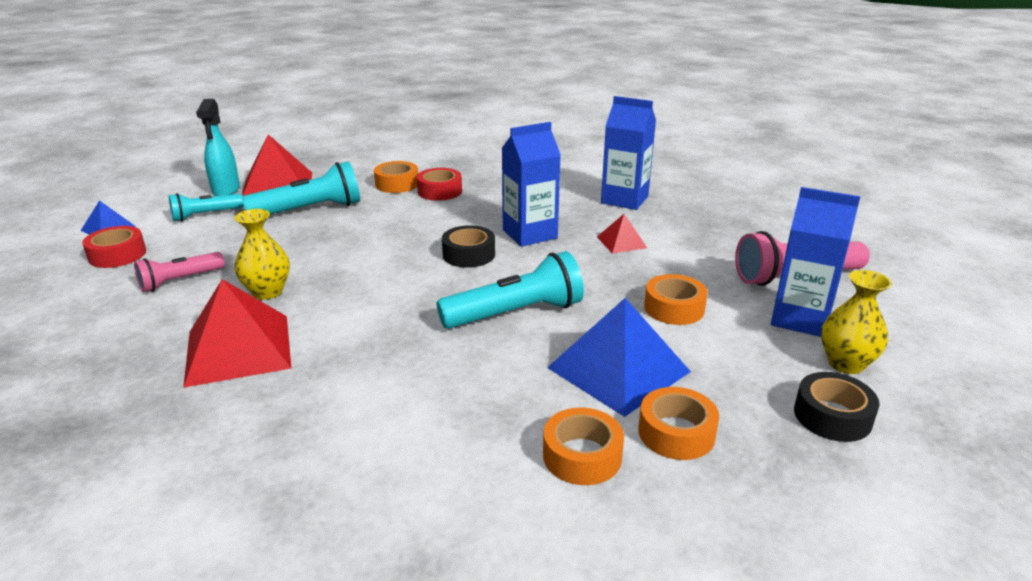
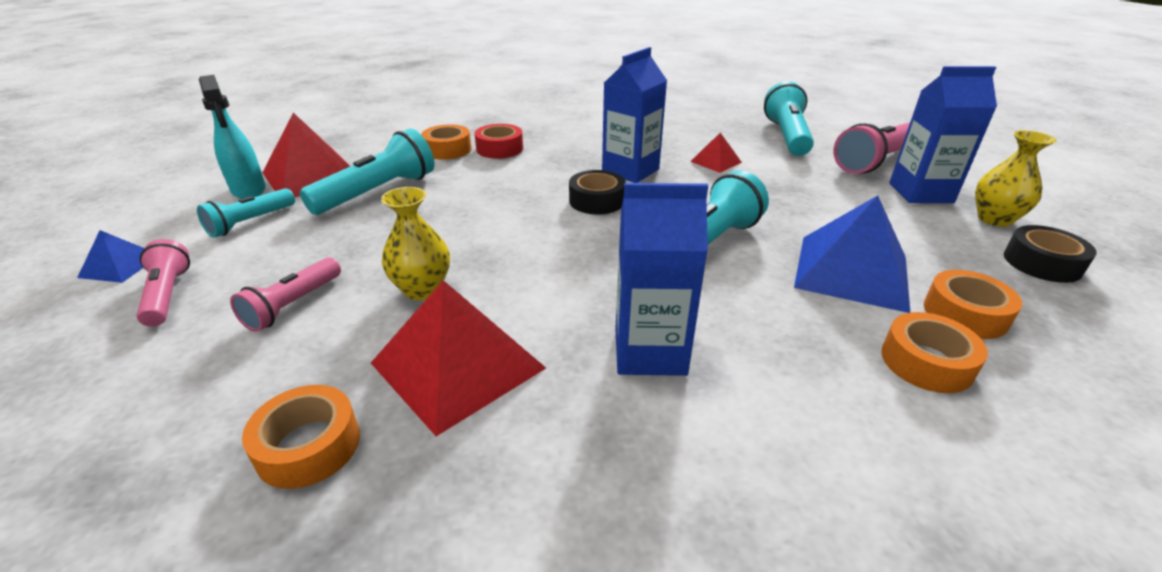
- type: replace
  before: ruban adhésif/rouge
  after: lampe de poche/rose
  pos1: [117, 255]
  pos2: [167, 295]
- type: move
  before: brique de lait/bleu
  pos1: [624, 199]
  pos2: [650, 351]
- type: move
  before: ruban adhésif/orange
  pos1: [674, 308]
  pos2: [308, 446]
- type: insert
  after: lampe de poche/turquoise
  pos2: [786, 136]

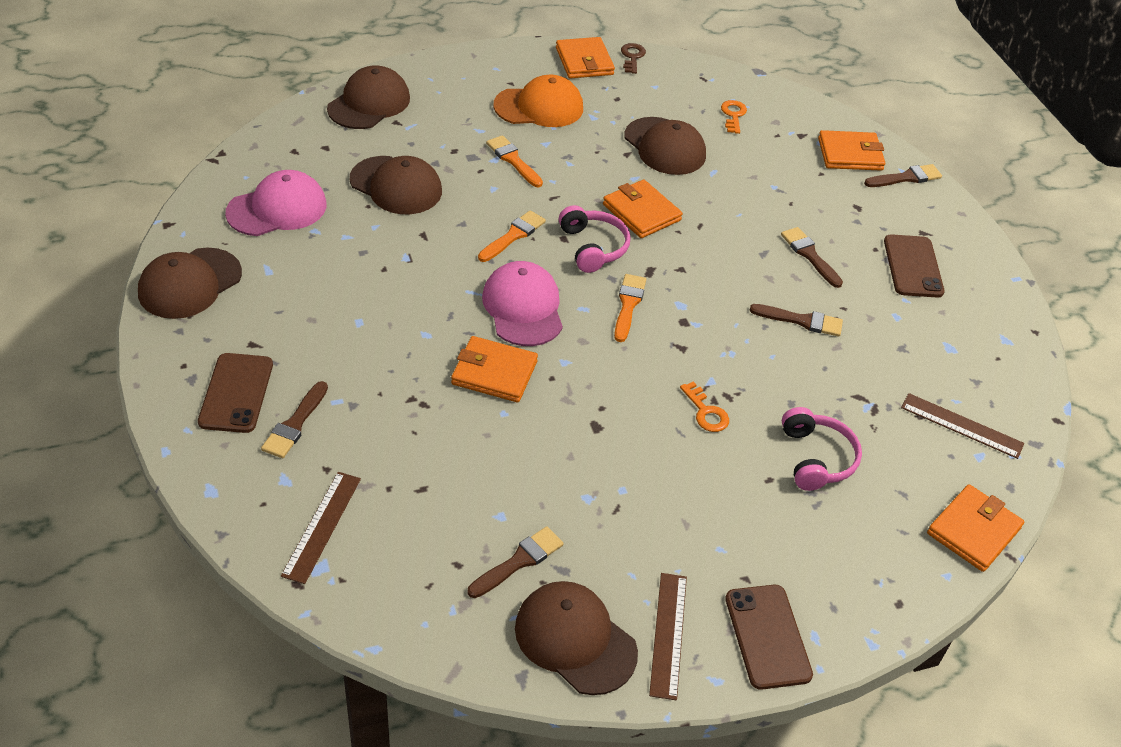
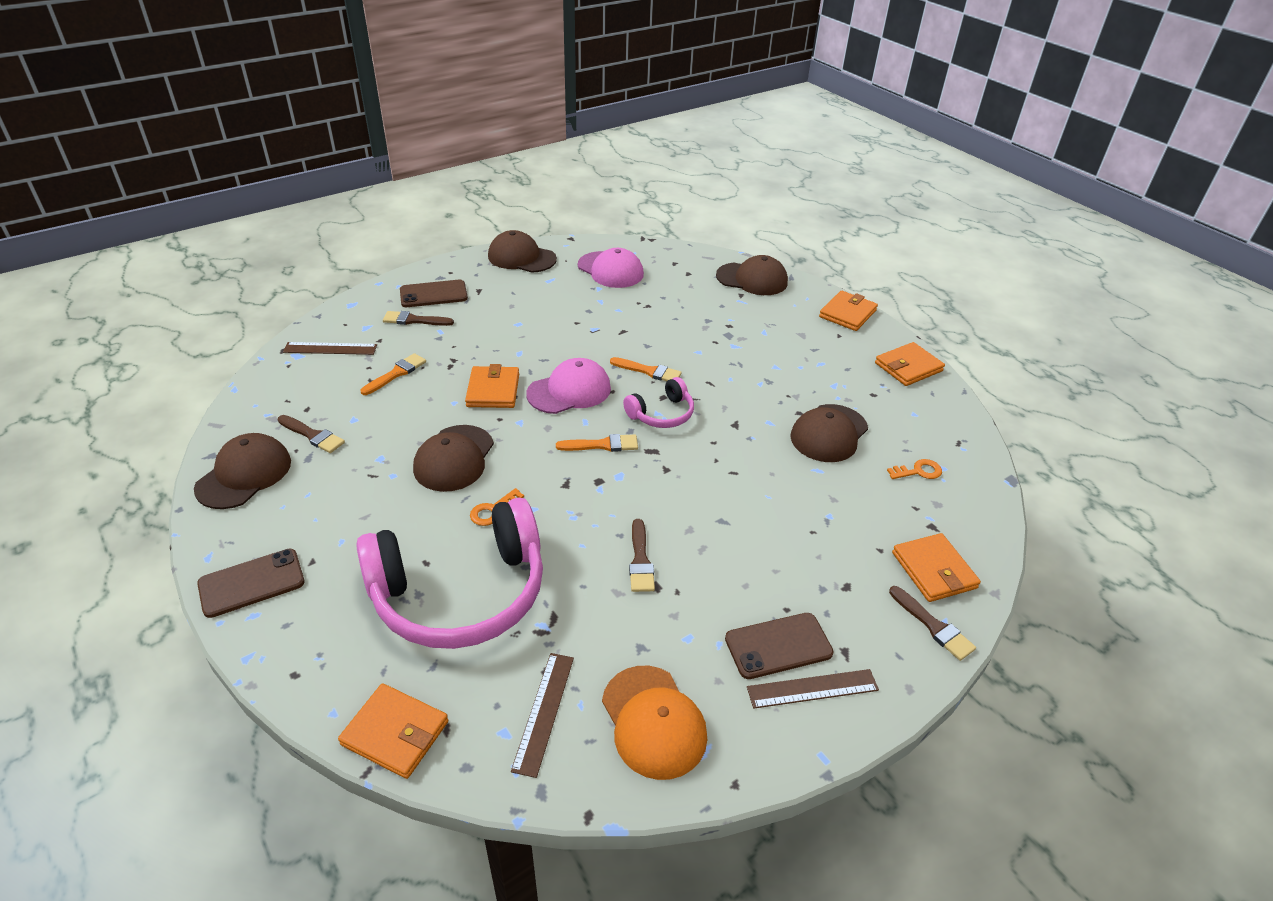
- type: move
  before: casquette/marron
  pos1: [396, 186]
  pos2: [454, 458]
- type: move
  before: pinceau/orange
  pos1: [513, 160]
  pos2: [396, 373]
- type: move
  before: casquette/orange
  pos1: [539, 107]
  pos2: [653, 721]
- type: move
  before: portefeuille/orange
  pos1: [641, 212]
  pos2: [847, 314]
- type: delete
  before: clé/marron
  pos1: [632, 57]
- type: move
  before: règle/marron
  pos1: [668, 634]
  pos2: [812, 688]
- type: delete
  before: pinceau/marron
  pos1: [809, 255]
- type: resize
  before: casque audio/rose
  pos1: [816, 458]
  pos2: [460, 592]
  scale: 2.13

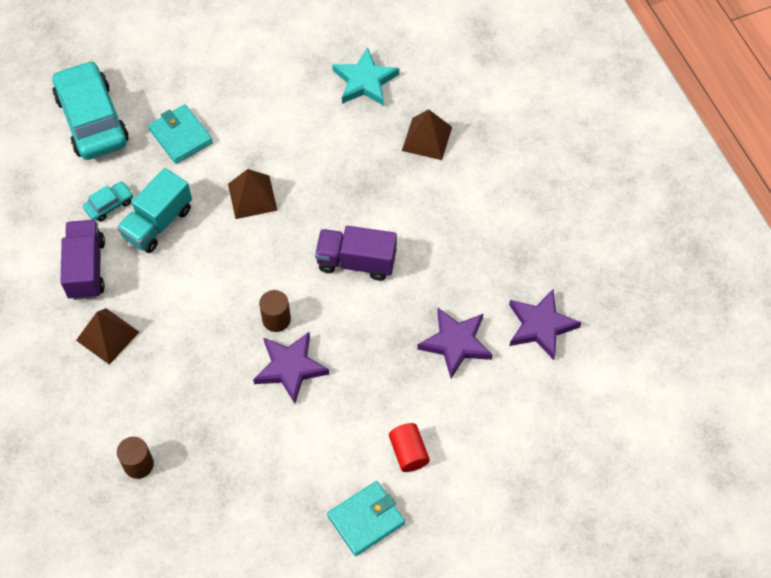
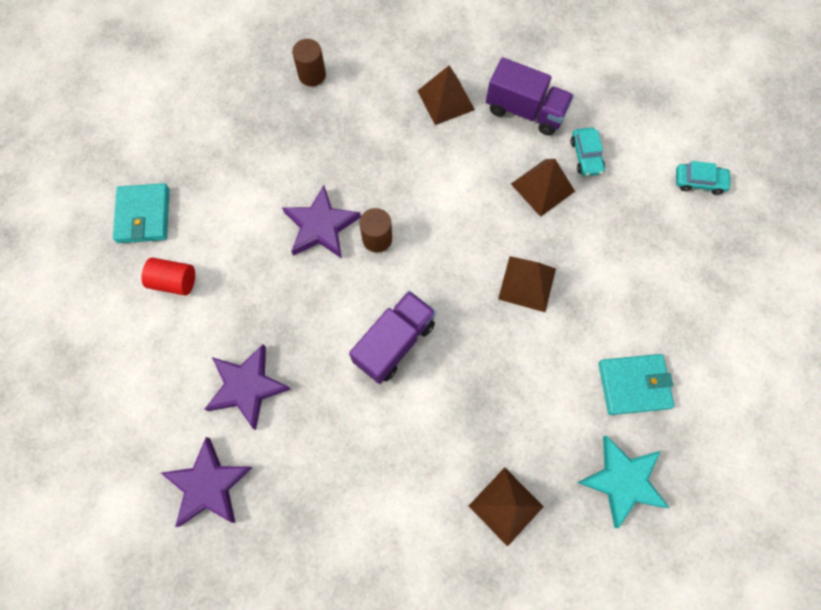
- type: resize
  before: voiture/turquoise
  pos1: [92, 120]
  pos2: [699, 181]
  scale: 0.44
- type: replace
  before: camion/turquoise
  after: pyramide/marron
  pos1: [158, 223]
  pos2: [542, 187]
- type: move
  before: portefeuille/turquoise
  pos1: [180, 136]
  pos2: [633, 385]

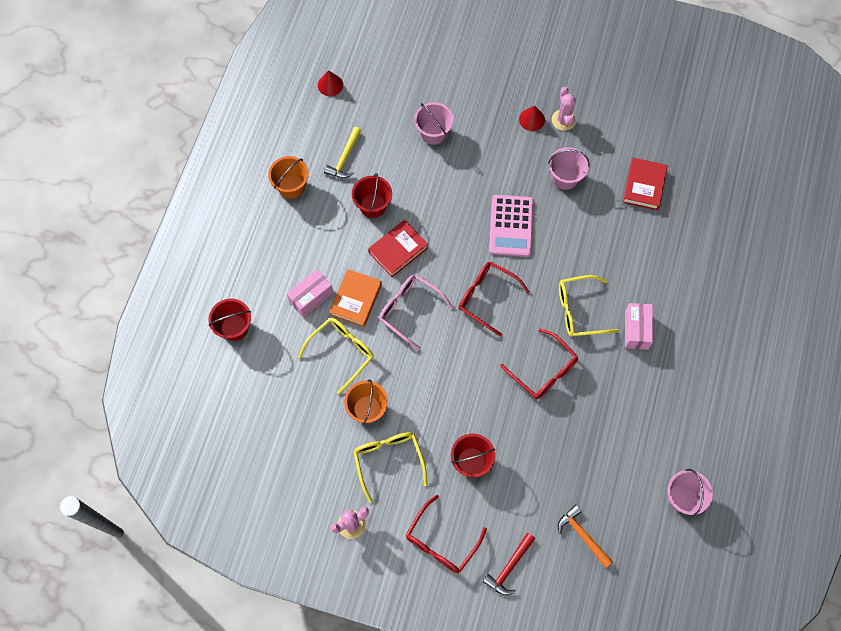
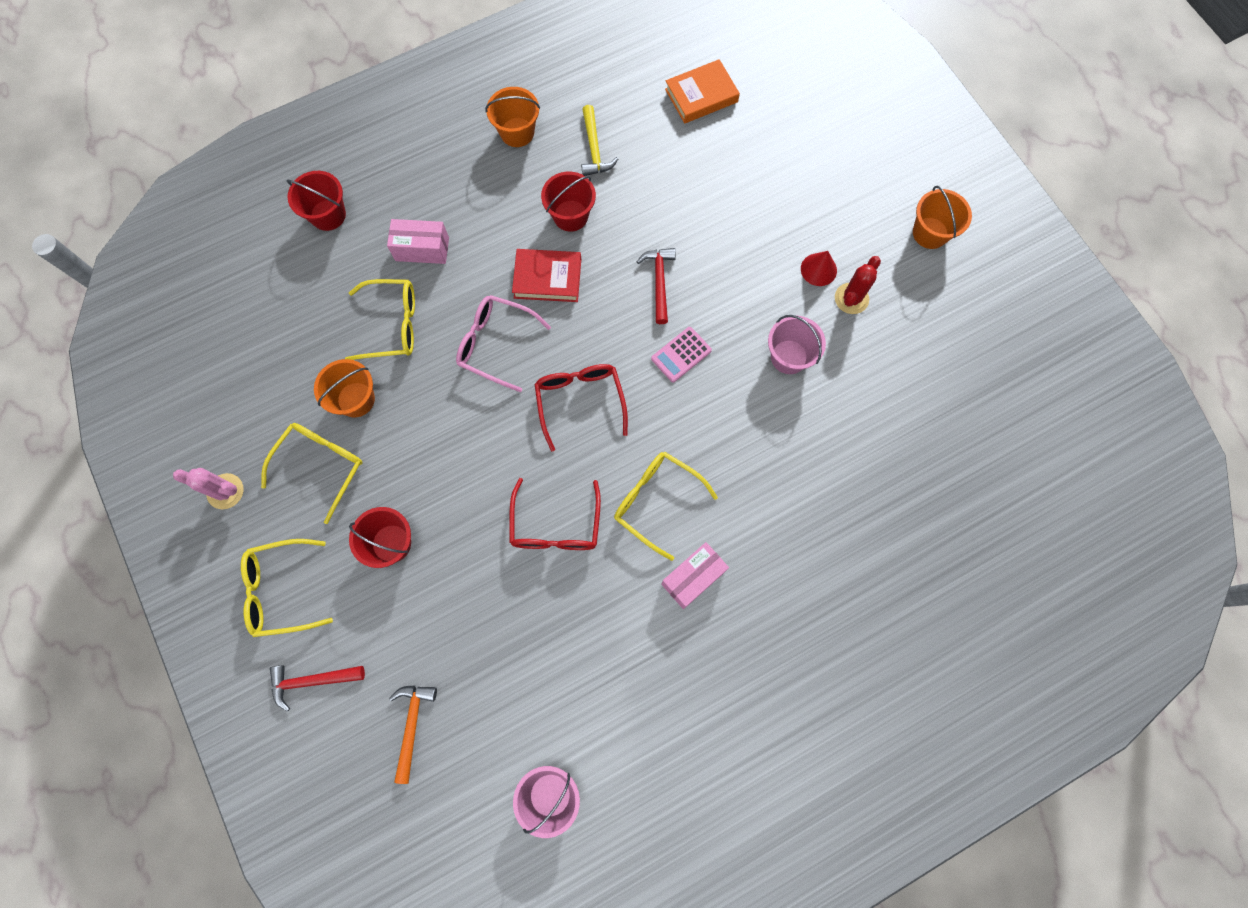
- type: delete
  before: cône/rouge
  pos1: [330, 85]
- type: rotate
  before: marteau/jaune
  pos1: [345, 158]
  pos2: [594, 148]
  turn: -75
- type: move
  before: livre/orange
  pos1: [356, 299]
  pos2: [701, 95]
- type: rotate
  before: lunettes/rose
  pos1: [409, 310]
  pos2: [495, 344]
  turn: -60
- type: recolor
  before: lunettes/rouge
  after: lunettes/jaune
  pos1: [441, 542]
  pos2: [281, 590]
- type: delete
  before: seau/rose
  pos1: [433, 133]
- type: resize
  before: calculatrice/rose
  pos1: [511, 226]
  pos2: [681, 354]
  scale: 0.6
- type: recolor
  before: cactus/rose
  after: cactus/rouge
  pos1: [563, 120]
  pos2: [851, 298]
- type: delete
  before: livre/rouge
  pos1: [644, 186]
- type: insert
  after: marteau/rouge
  pos2: [659, 282]
- type: insert
  after: seau/orange
  pos2: [930, 233]

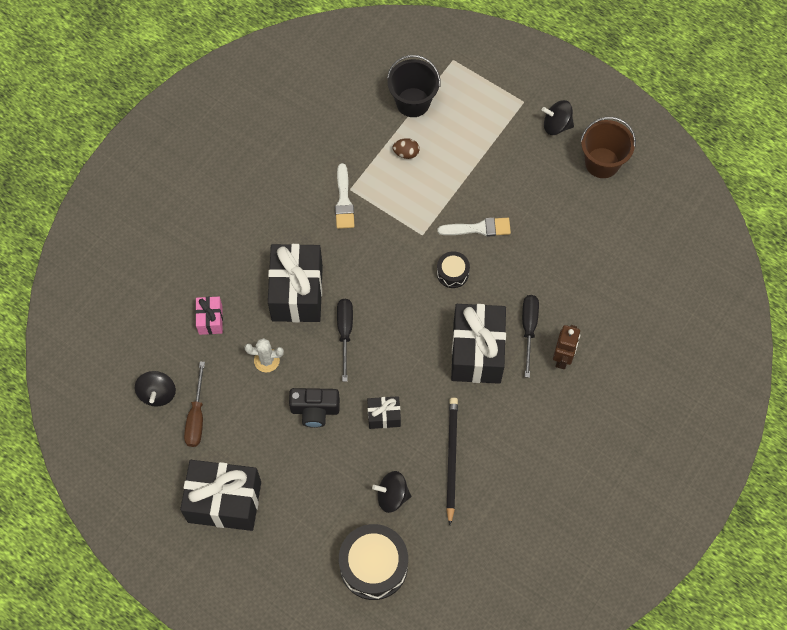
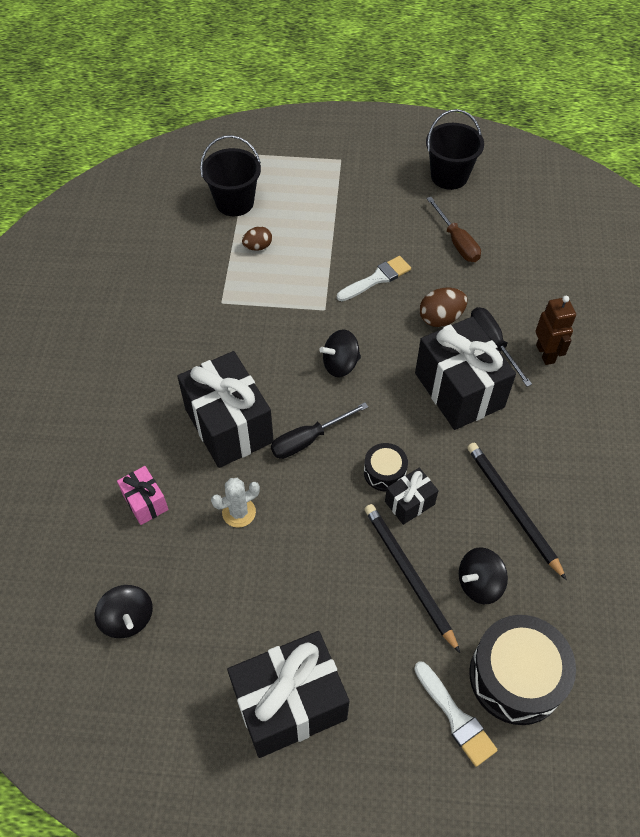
- type: move
  before: tournevis/marron
  pos1: [196, 417]
  pos2: [456, 242]
- type: delete
  before: appareil photo/noir
  pos1: [315, 410]
- type: move
  before: pinceau/blanc
  pos1: [344, 201]
  pos2: [456, 717]
- type: rotate
  before: tournevis/noir
  pos1: [345, 333]
  pos2: [308, 439]
  turn: -90
- type: move
  before: tambour/noir
  pos1: [452, 273]
  pos2: [384, 472]
- type: move
  before: toupie/noir
  pos1: [556, 125]
  pos2: [340, 364]
- type: recolor
  before: seau/marron
  after: seau/noir
  pos1: [602, 163]
  pos2: [449, 176]
- type: insert
  after: crayon/noir
  pos2: [409, 575]
- type: insert
  after: œuf/marron
  pos2: [440, 318]

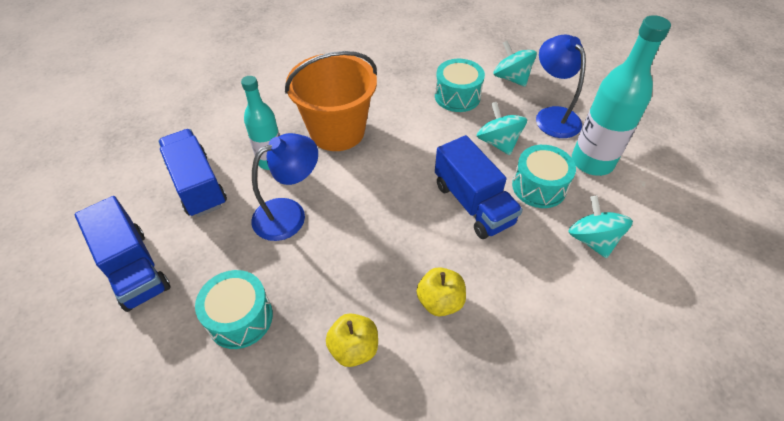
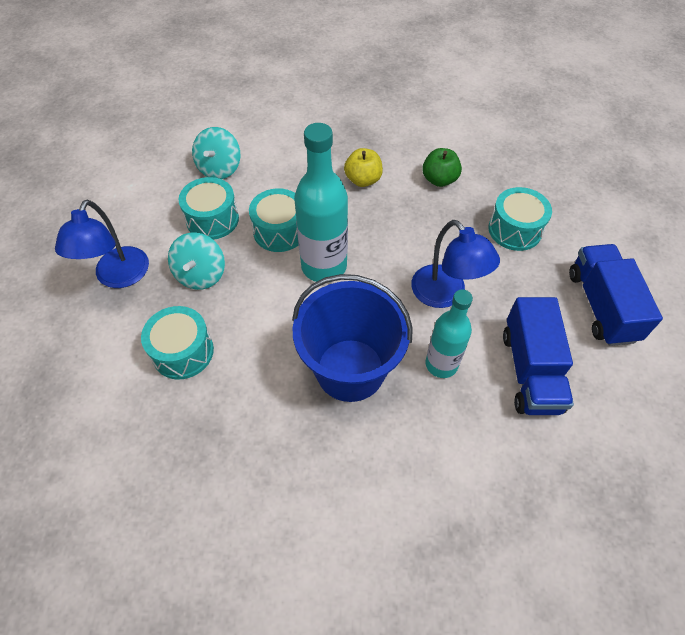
- type: rotate
  before: lampe/bleu
  pos1: [289, 214]
  pos2: [445, 295]
  turn: -120
- type: recolor
  before: seau/orange
  after: seau/bleu
  pos1: [337, 131]
  pos2: [350, 370]
- type: recolor
  before: pomme/jaune
  after: pomme/vert
  pos1: [354, 348]
  pos2: [439, 180]
- type: replace
  before: camion/bleu
  after: tambour/turquoise
  pos1: [473, 203]
  pos2: [279, 231]
- type: delete
  before: toupie/turquoise
  pos1: [511, 78]
- type: move
  before: bouteille/turquoise
  pos1: [592, 162]
  pos2: [324, 266]

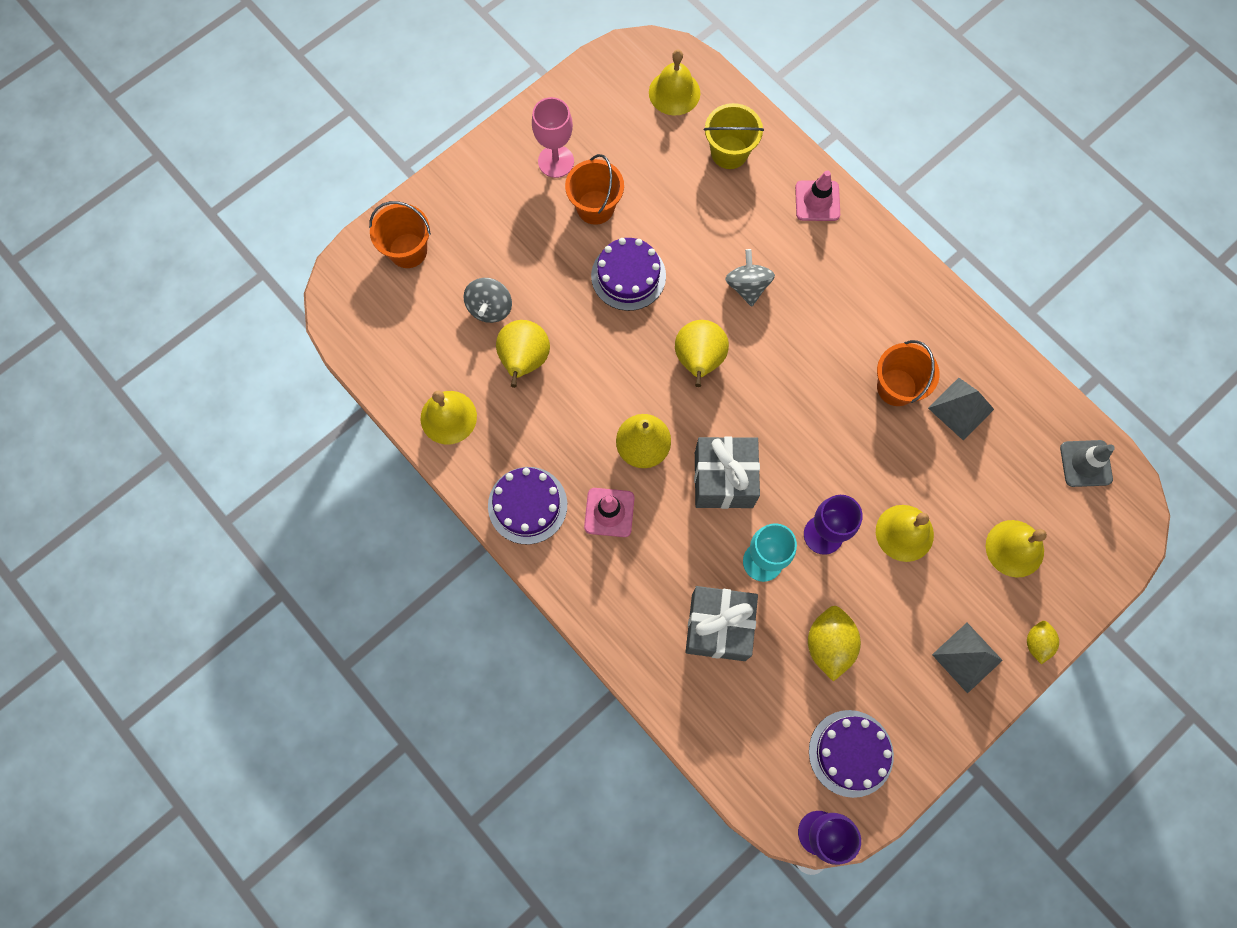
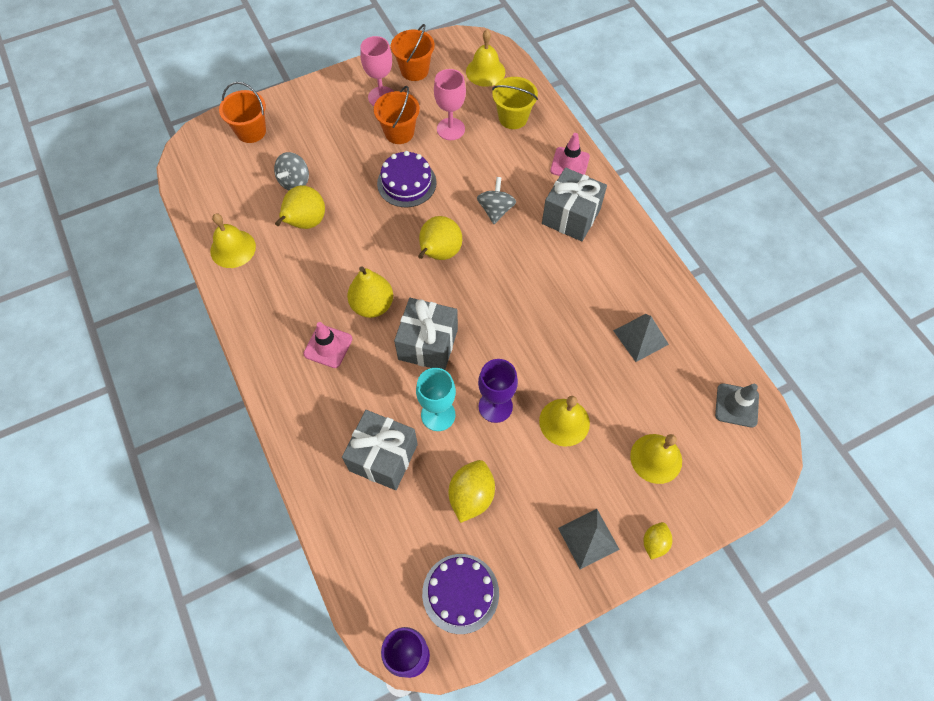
- type: delete
  before: gâteau/violet
  pos1: [527, 505]
- type: move
  before: seau/orange
  pos1: [896, 387]
  pos2: [414, 70]
- type: insert
  after: verre à pied/rose
  pos2: [450, 129]
- type: insert
  after: cadeau/gris
  pos2: [571, 216]

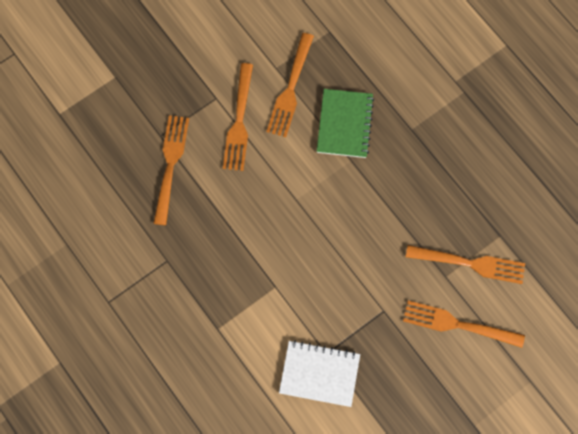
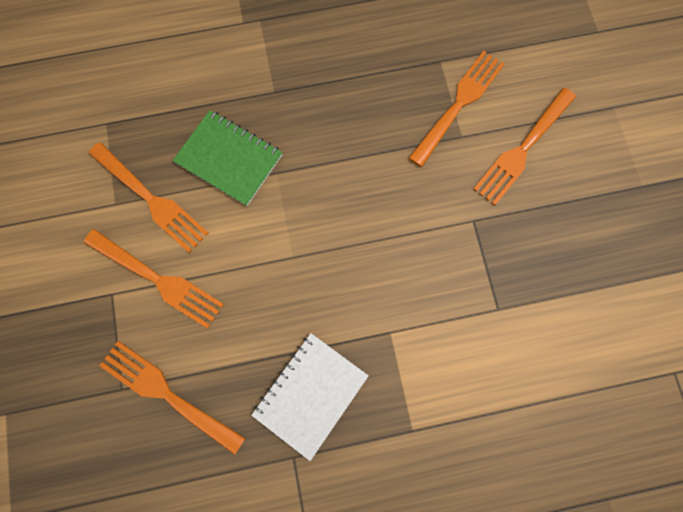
- type: move
  before: carnet/blanc
  pos1: [319, 374]
  pos2: [310, 394]

